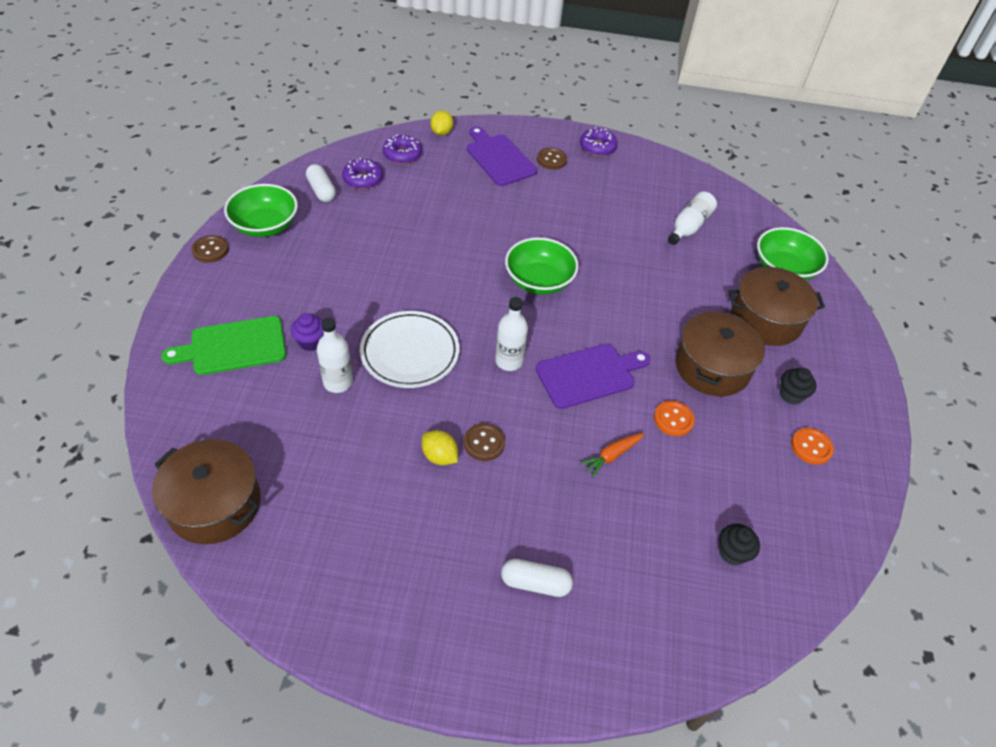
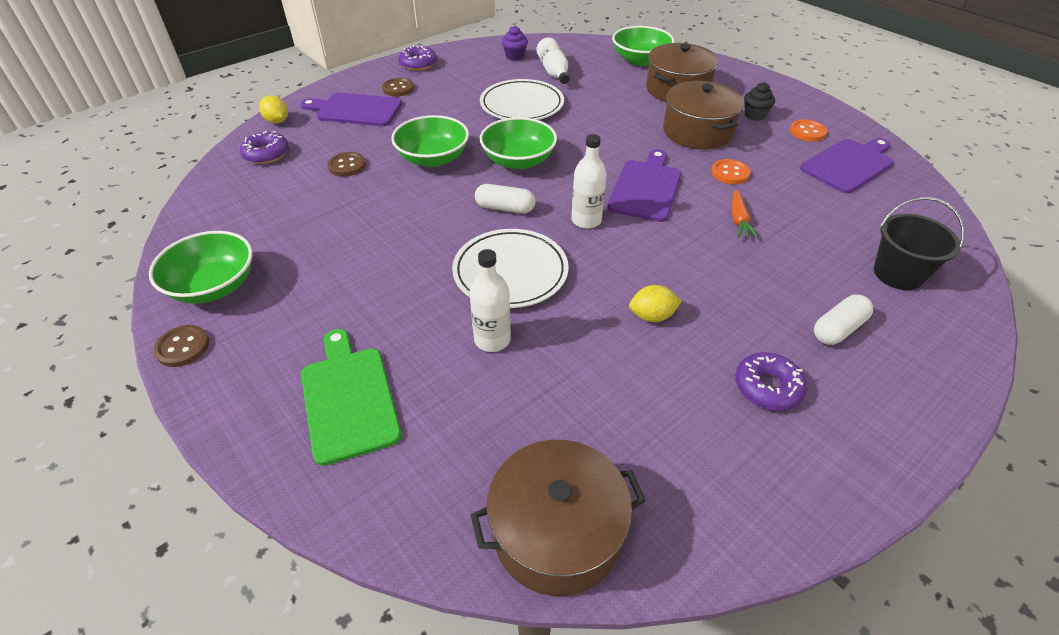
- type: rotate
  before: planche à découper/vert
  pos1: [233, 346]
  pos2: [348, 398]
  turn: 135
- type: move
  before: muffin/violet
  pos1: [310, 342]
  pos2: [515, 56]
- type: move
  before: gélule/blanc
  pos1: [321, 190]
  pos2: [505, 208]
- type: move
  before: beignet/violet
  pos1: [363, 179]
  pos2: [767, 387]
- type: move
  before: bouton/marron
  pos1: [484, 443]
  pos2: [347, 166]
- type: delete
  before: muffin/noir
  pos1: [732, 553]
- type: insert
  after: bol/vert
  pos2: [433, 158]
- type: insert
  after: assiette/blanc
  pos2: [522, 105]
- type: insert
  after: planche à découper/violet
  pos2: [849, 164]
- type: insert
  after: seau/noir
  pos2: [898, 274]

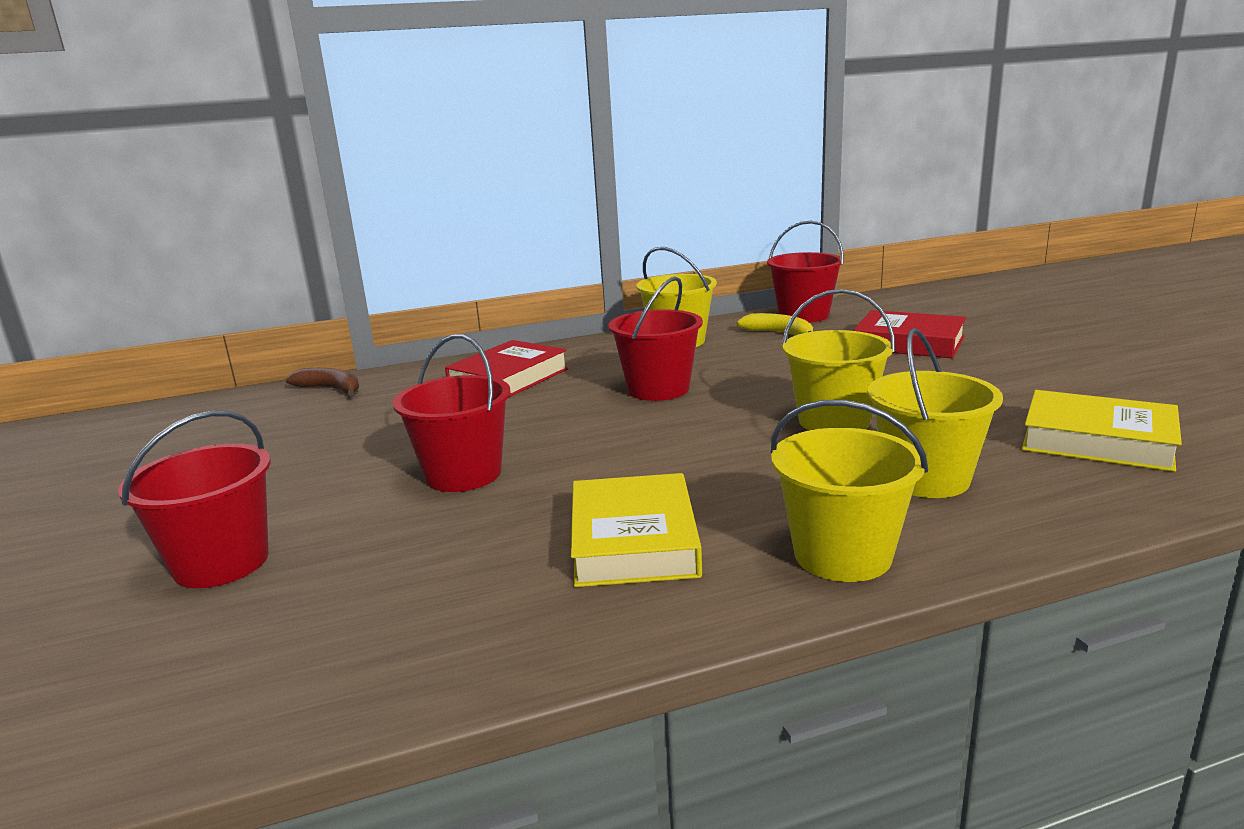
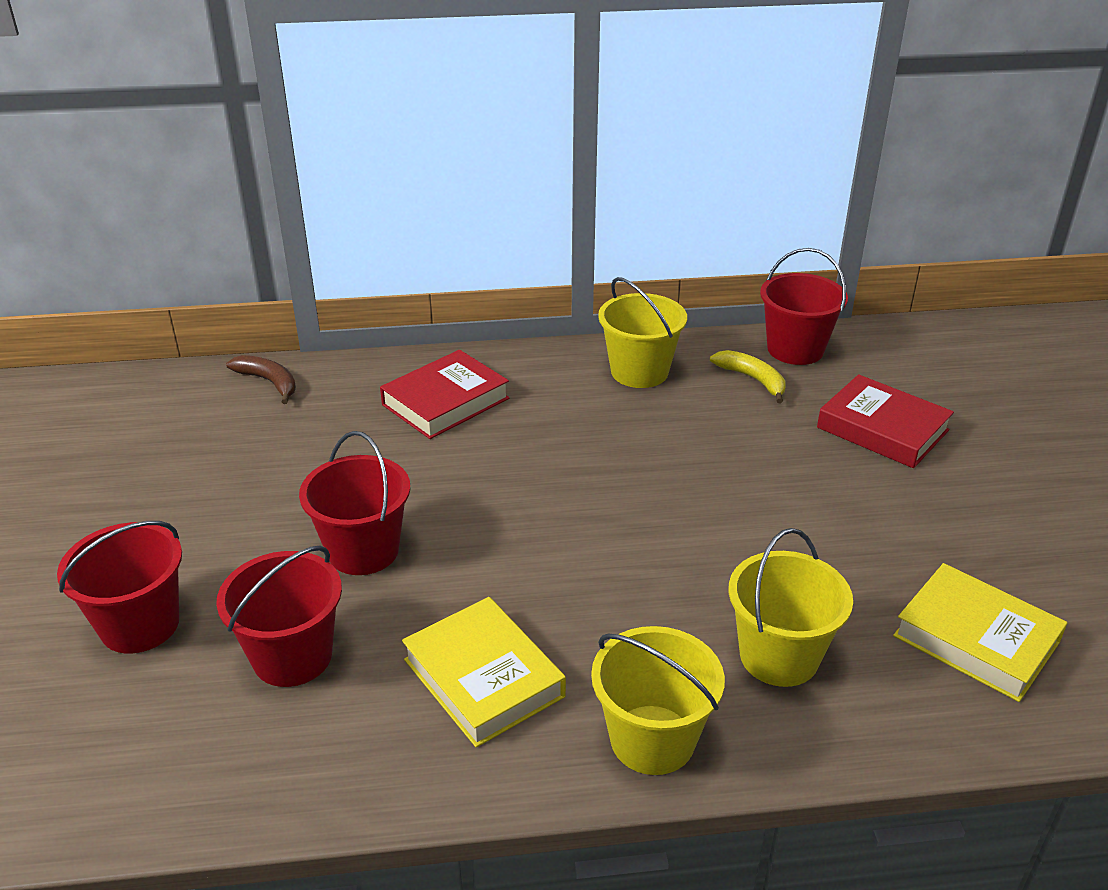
- type: rotate
  before: livre/jaune
  pos1: [634, 540]
  pos2: [483, 678]
  turn: -45
- type: move
  before: seau/rouge
  pos1: [658, 389]
  pos2: [292, 656]
- type: delete
  before: seau/jaune
  pos1: [834, 421]

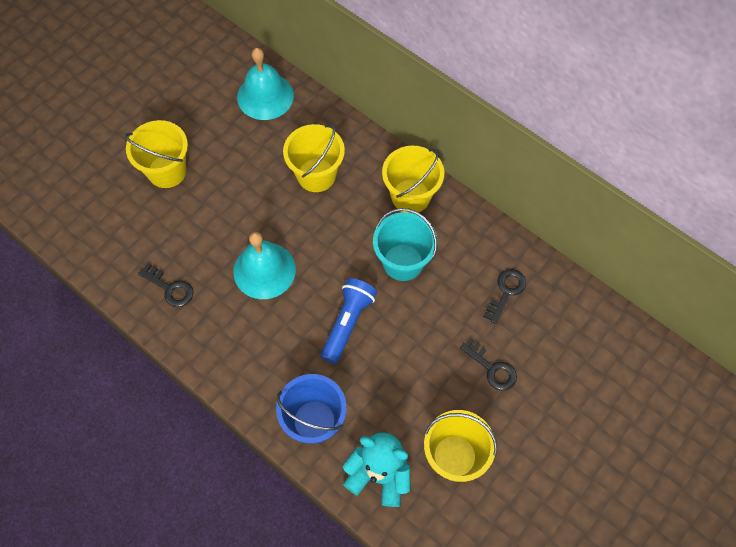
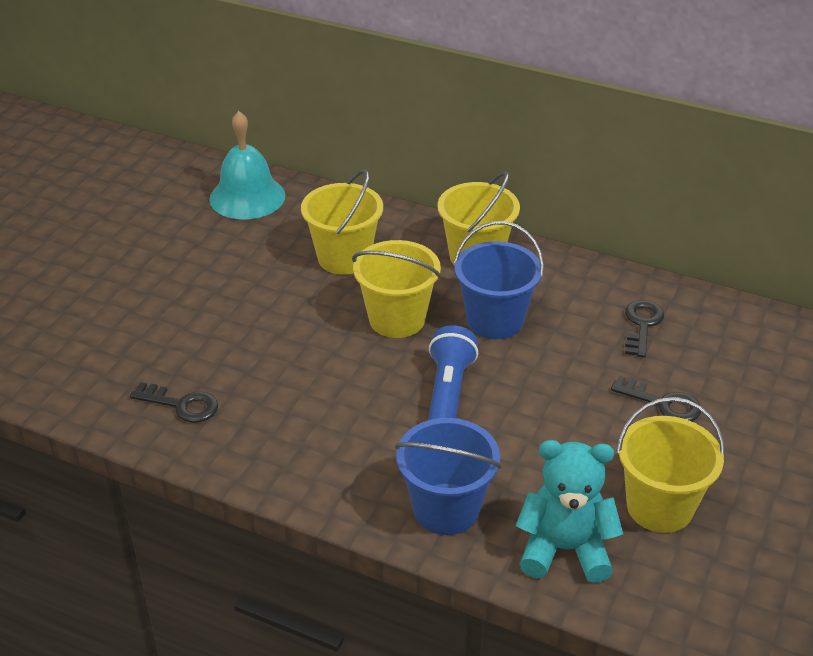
- type: move
  before: seau/jaune
  pos1: [167, 171]
  pos2: [397, 319]
- type: delete
  before: cloche/turquoise
  pos1: [264, 270]
- type: recolor
  before: seau/turquoise
  after: seau/bleu
  pos1: [403, 262]
  pos2: [495, 320]

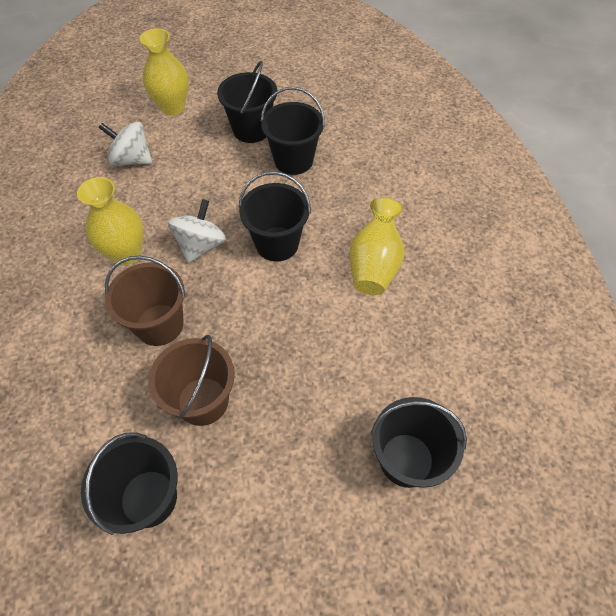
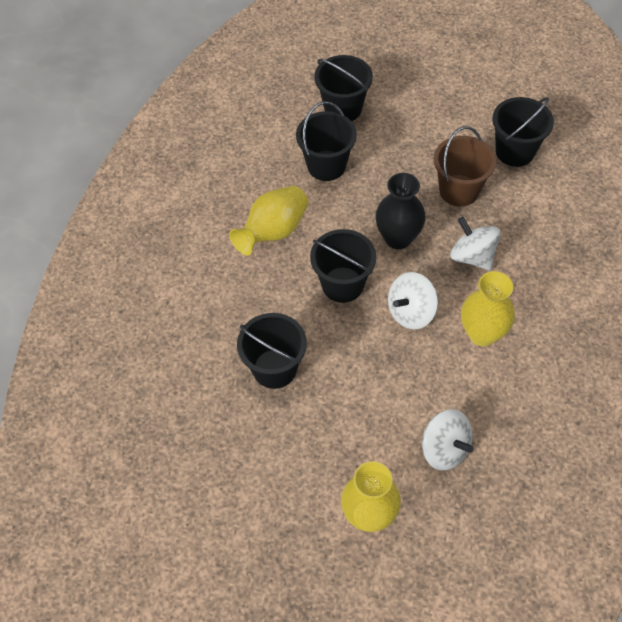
- type: replace
  before: seau/marron
  after: toupie/blanc
  pos1: [159, 325]
  pos2: [472, 256]
- type: move
  before: seau/noir
  pos1: [251, 130]
  pos2: [326, 165]
- type: insert
  after: vase/noir
  pos2: [398, 238]

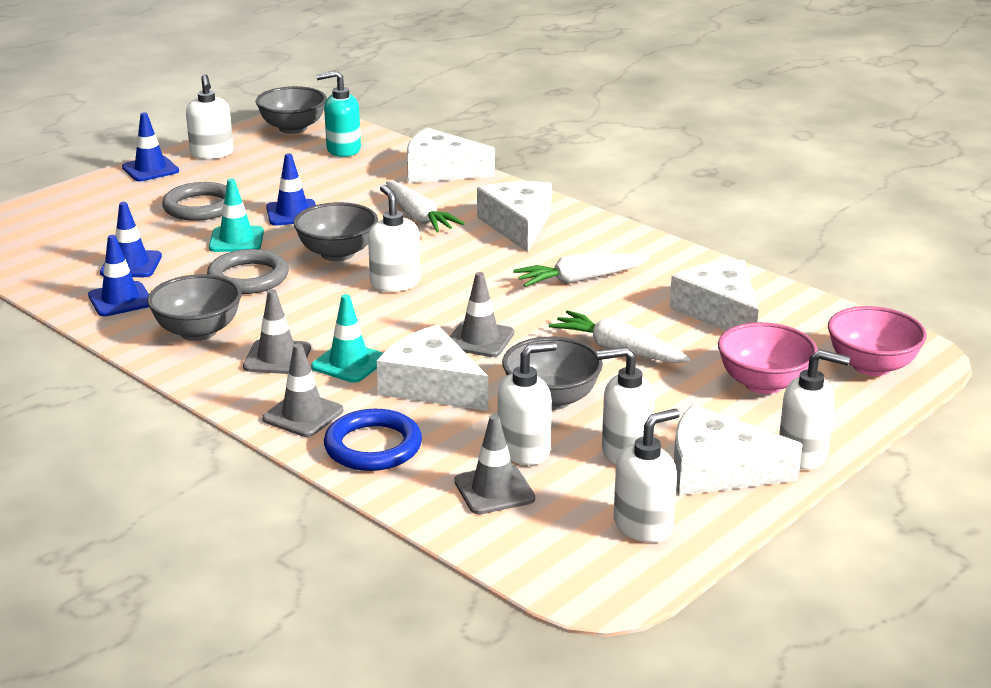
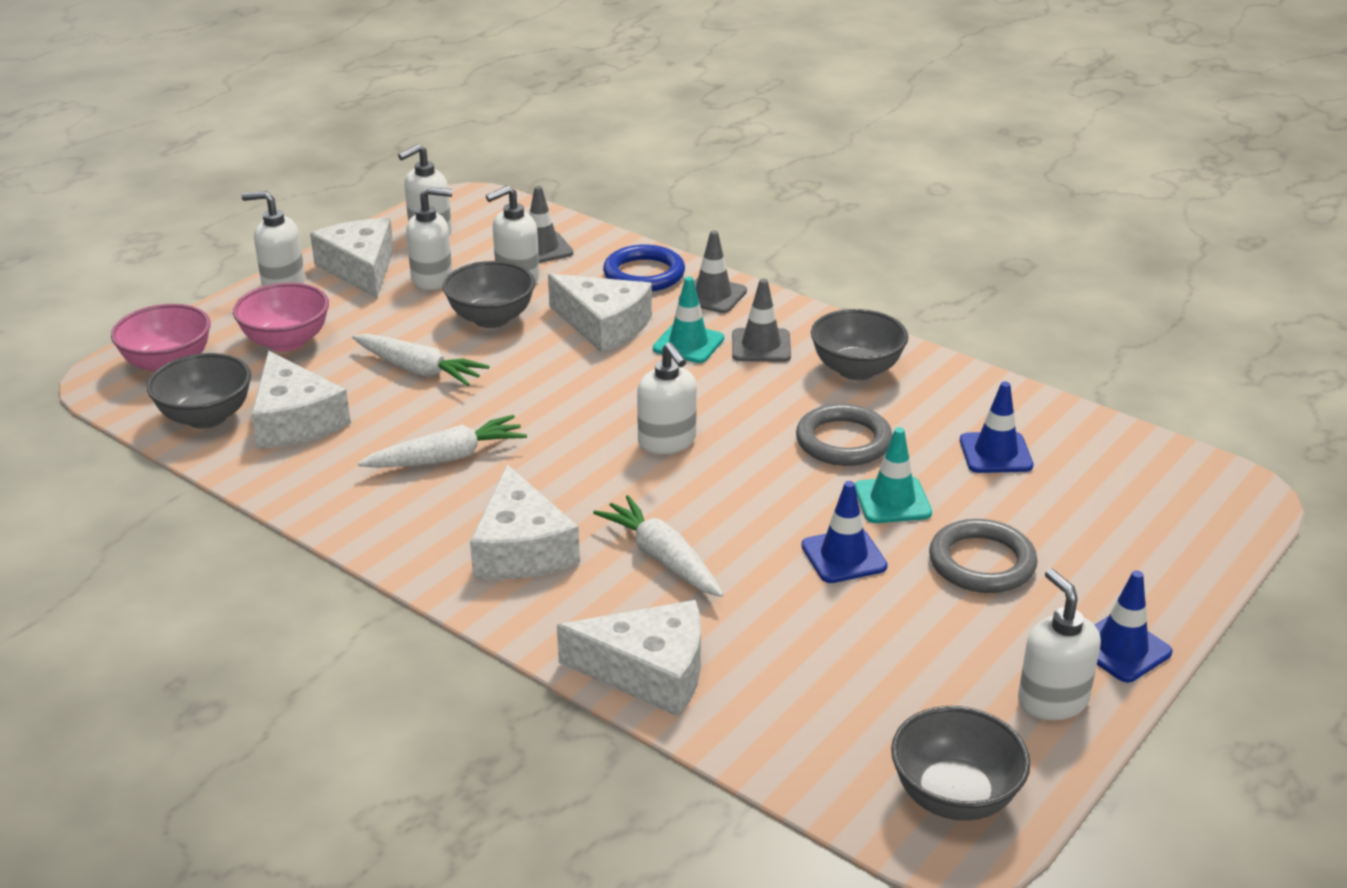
- type: delete
  before: cône de chantier/bleu
  pos1: [120, 300]
- type: move
  before: bol/gris
  pos1: [337, 253]
  pos2: [206, 417]
- type: delete
  before: distributeur de savon/turquoise
  pos1: [343, 150]
- type: delete
  before: cône de chantier/gris
  pos1: [480, 339]
- type: rotate
  before: fromage/blanc
  pos1: [717, 471]
  pos2: [360, 269]
  turn: -120

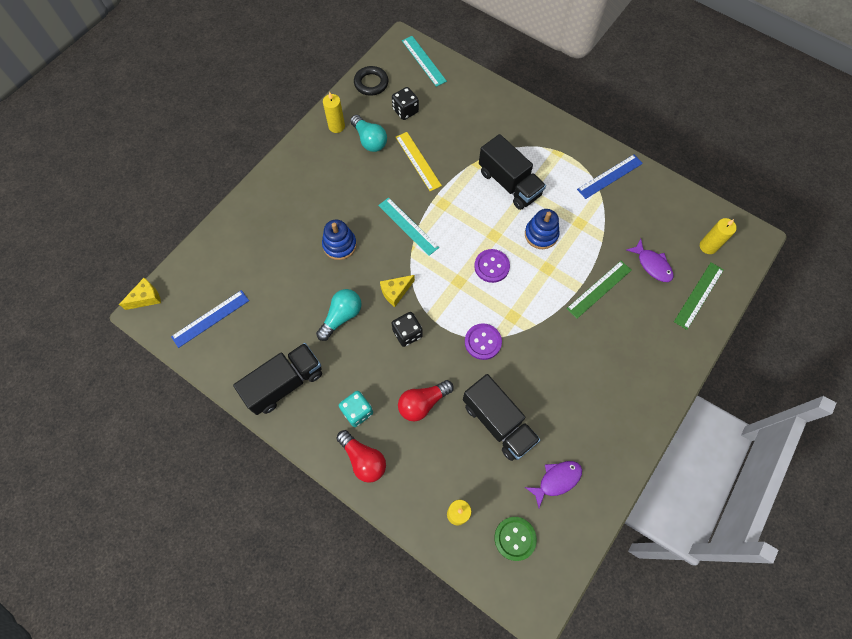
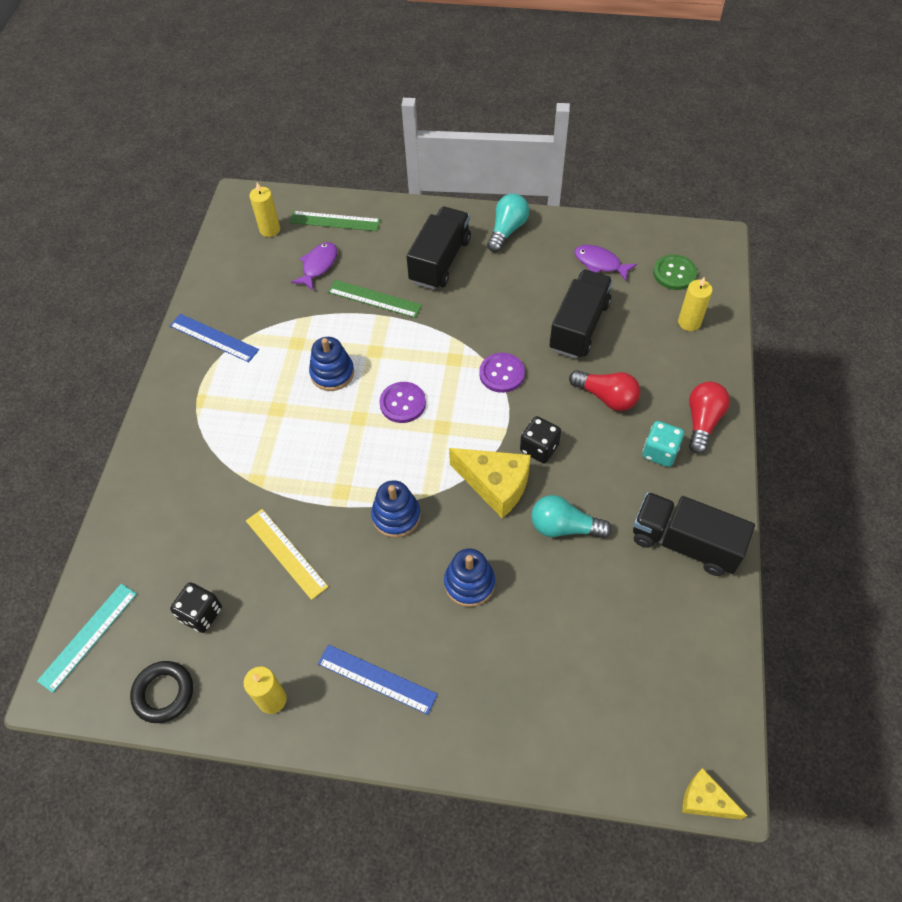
- type: move
  before: règle/bleu
  pos1: [210, 318]
  pos2: [377, 678]
- type: move
  before: ampoule/turquoise
  pos1: [369, 140]
  pos2: [507, 230]
- type: replace
  before: règle/turquoise
  after: jouet à empiler/bleu
  pos1: [408, 226]
  pos2: [396, 516]
- type: resize
  before: fromage/jaune
  pos1: [395, 292]
  pos2: [495, 485]
  scale: 1.69
- type: rotate
  before: règle/jaune
  pos1: [418, 161]
  pos2: [286, 553]
  turn: -75
- type: move
  before: camion/noir
  pos1: [509, 183]
  pos2: [440, 261]

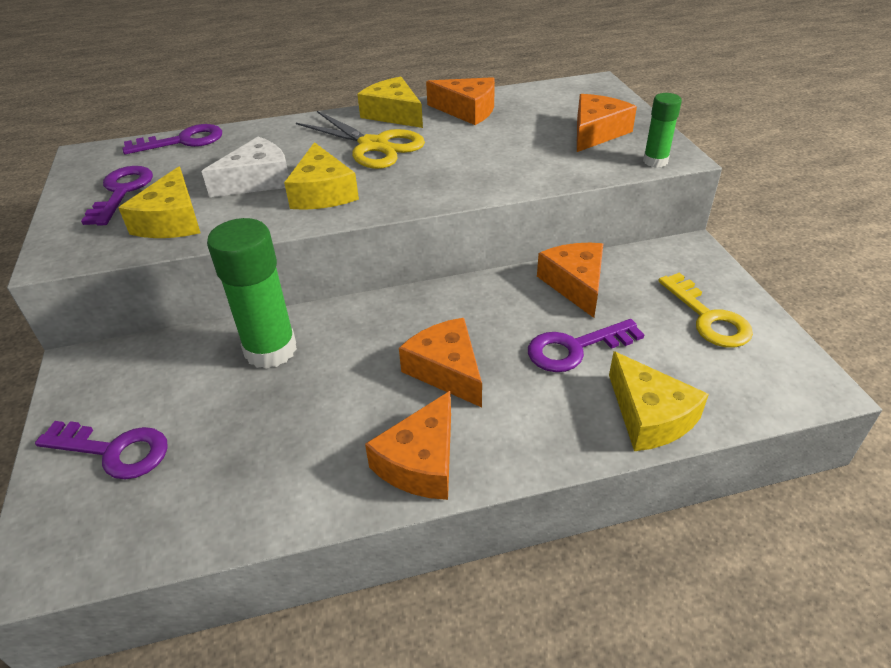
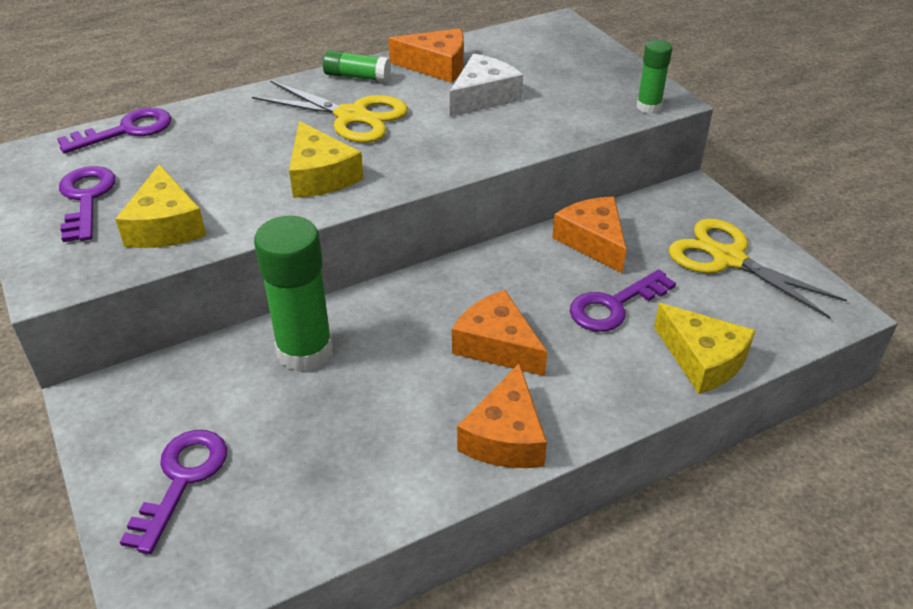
- type: rotate
  before: clé/violet
  pos1: [114, 451]
  pos2: [182, 480]
  turn: -75
- type: move
  before: fromage/blanc
  pos1: [258, 180]
  pos2: [483, 97]
- type: replace
  before: fromage/jaune
  after: bâton de colle/vert
  pos1: [393, 114]
  pos2: [357, 77]
- type: delete
  before: fromage/orange
  pos1: [596, 132]
- type: replace
  before: clé/jaune
  after: ciseaux/jaune
  pos1: [708, 318]
  pos2: [728, 259]

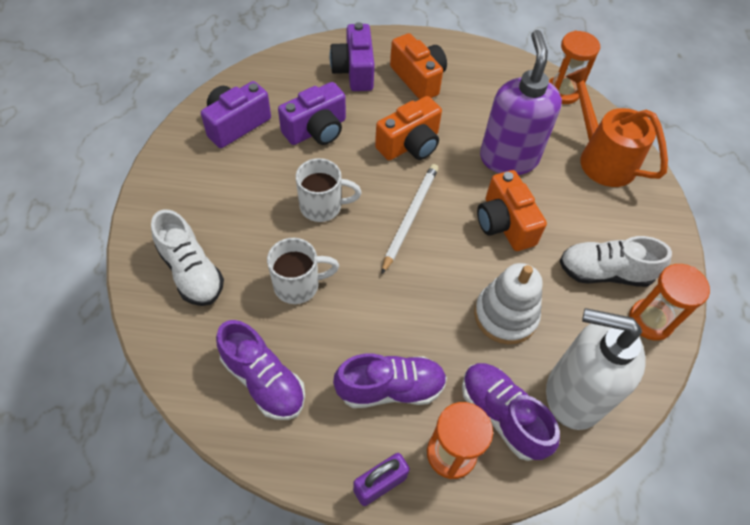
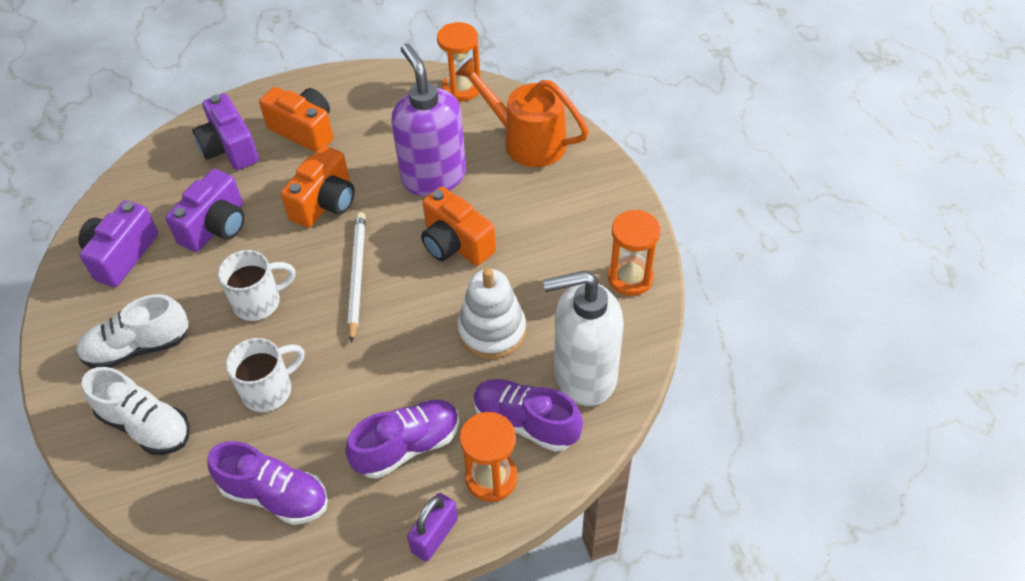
- type: move
  before: chaussure/blanc
  pos1: [604, 272]
  pos2: [138, 347]

